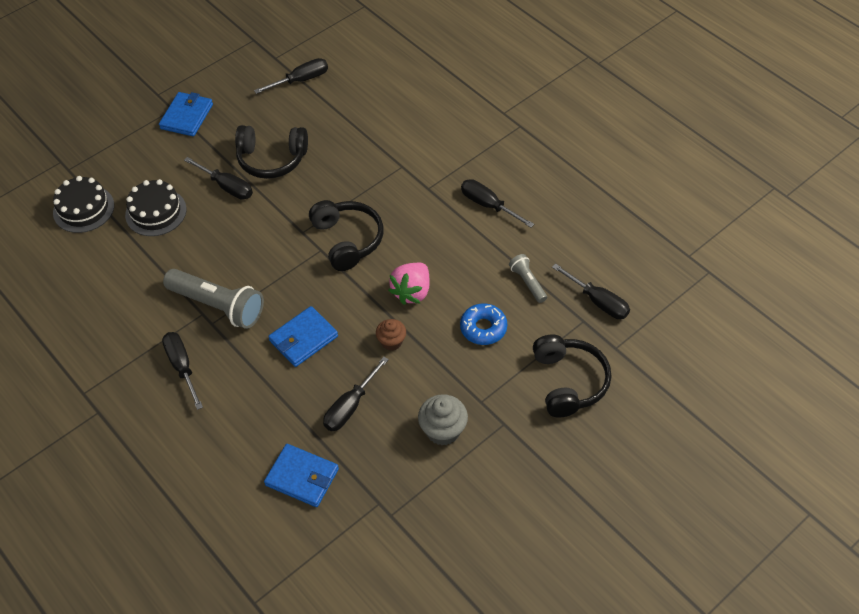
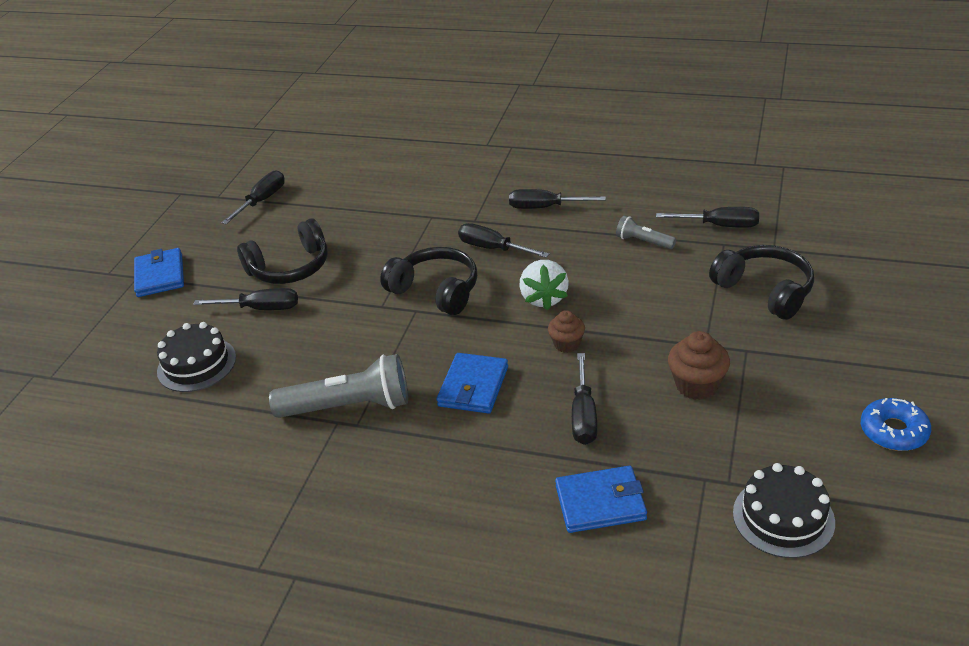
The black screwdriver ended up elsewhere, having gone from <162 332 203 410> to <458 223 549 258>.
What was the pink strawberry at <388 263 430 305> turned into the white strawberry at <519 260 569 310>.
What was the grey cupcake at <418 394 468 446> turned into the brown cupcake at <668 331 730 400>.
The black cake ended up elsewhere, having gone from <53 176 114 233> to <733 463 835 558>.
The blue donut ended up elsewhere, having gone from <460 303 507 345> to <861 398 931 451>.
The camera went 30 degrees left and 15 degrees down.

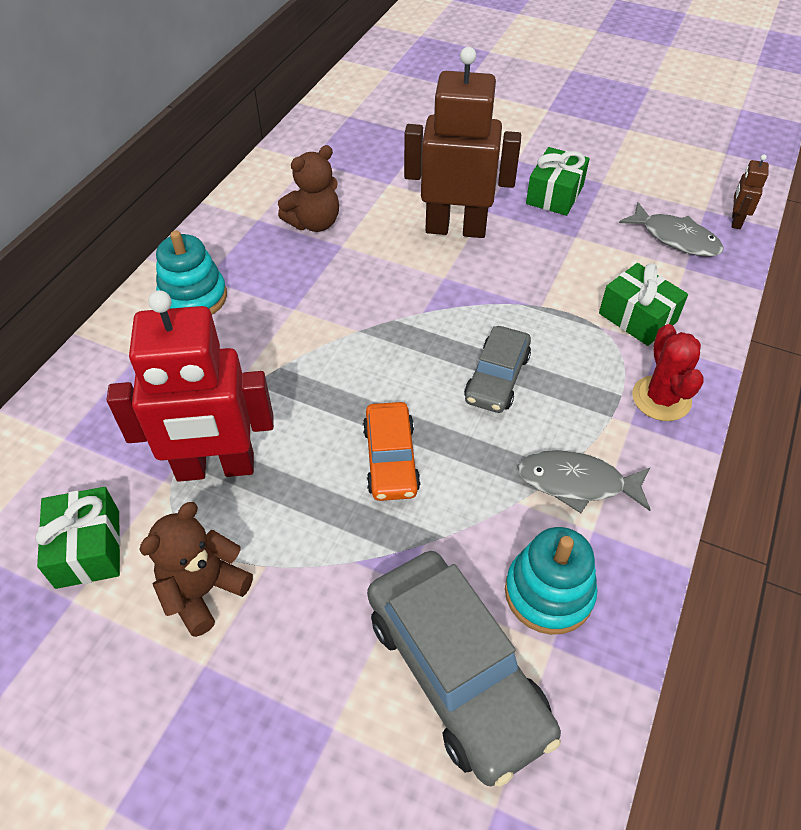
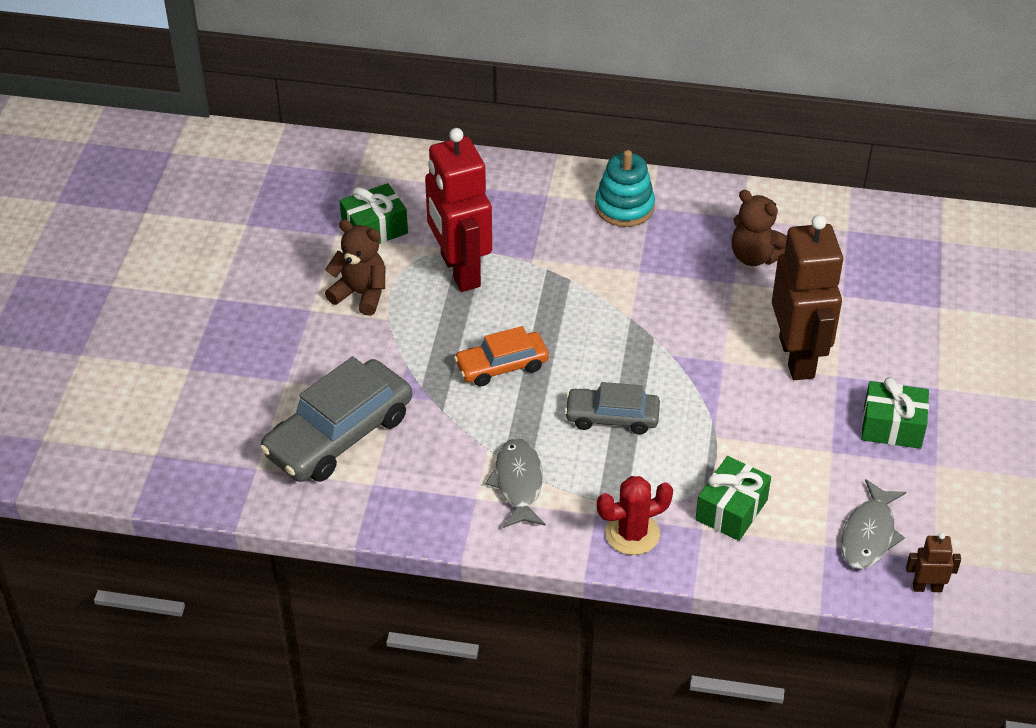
The second view lost the turquoise stacking toy at <505 527 597 635>.
The camera went 75 degrees right and 5 degrees down.

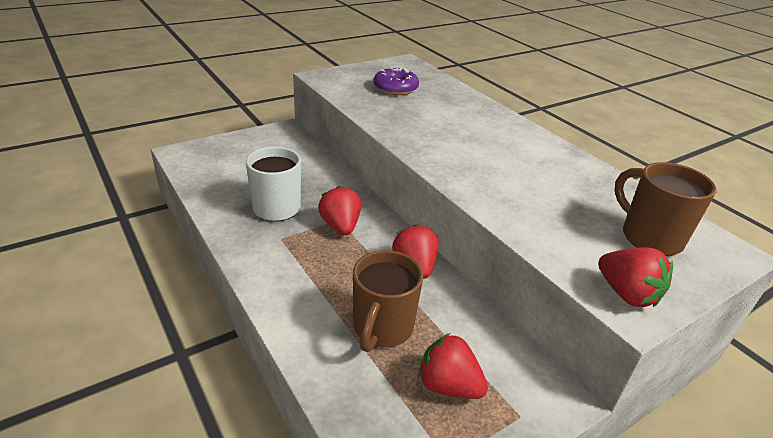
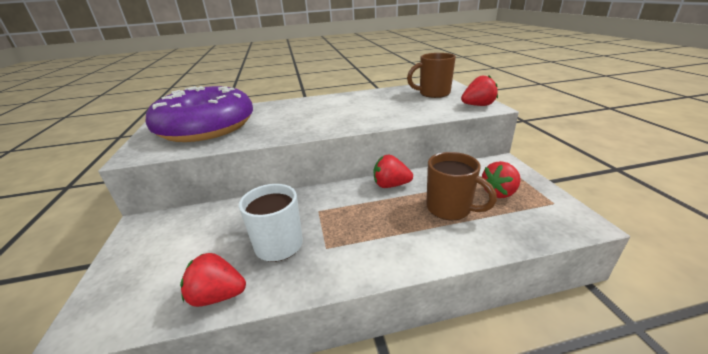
The size of the purple donut at <373 67 419 95> changed by a factor of 2.39.
The red strawberry ended up elsewhere, having gone from <318 186 361 235> to <180 253 246 307>.
The camera went 65 degrees left and 5 degrees down.

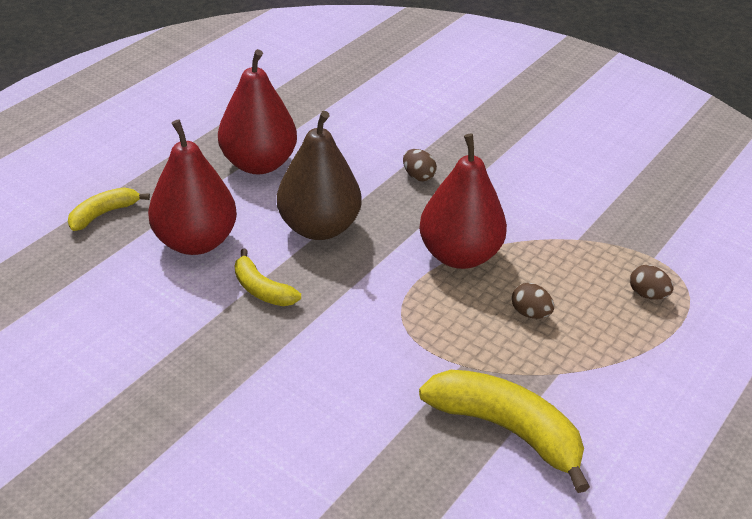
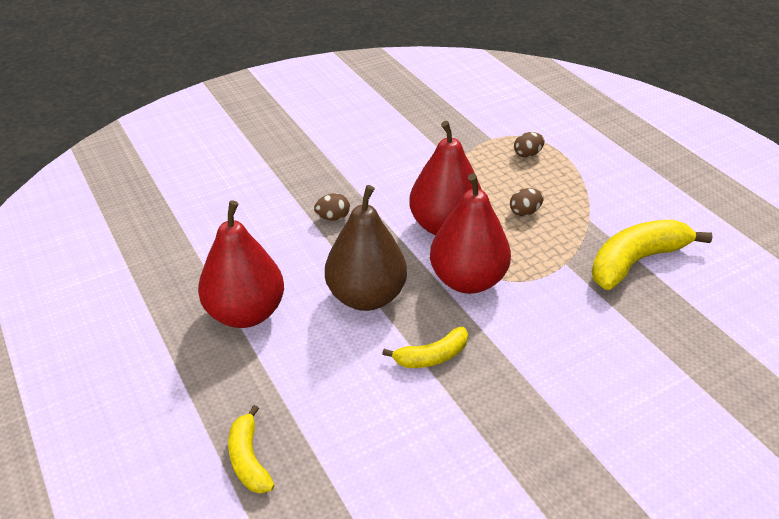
The red pear ended up elsewhere, having gone from <148 119 237 255> to <430 173 511 294>.
The camera went 65 degrees left and 0 degrees up.

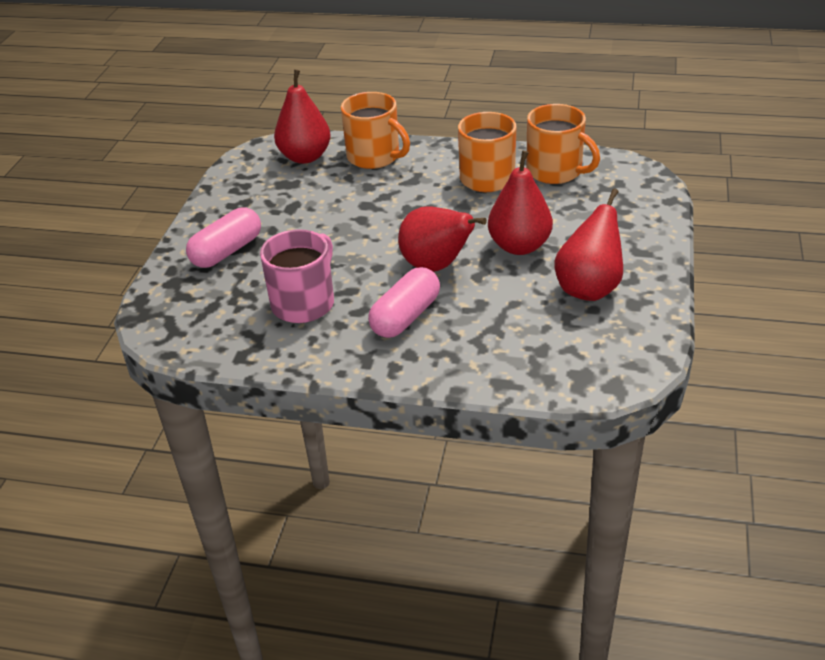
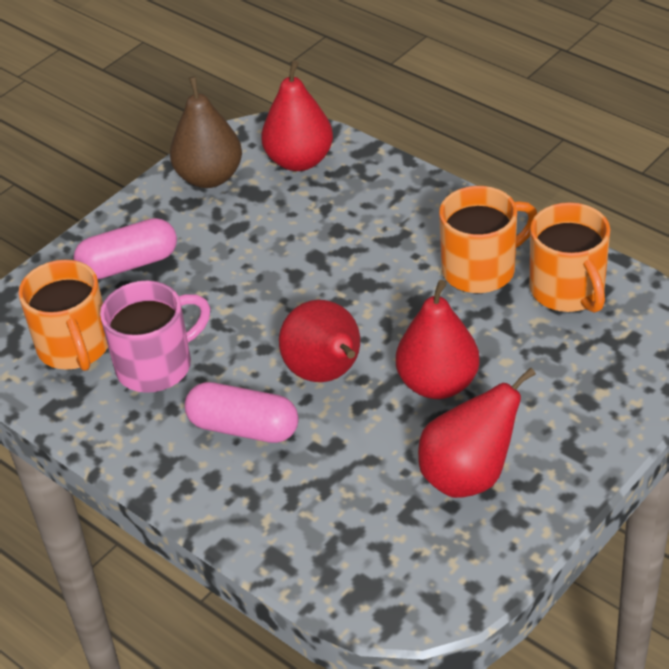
The orange mug ended up elsewhere, having gone from <341 92 410 169> to <18 260 108 371>.
The second view gained the brown pear at <170 76 242 188>.
The pink capsule at <368 267 440 338> ended up facing another way, 45 degrees clockwise from before.
The camera went 30 degrees right and 5 degrees up.

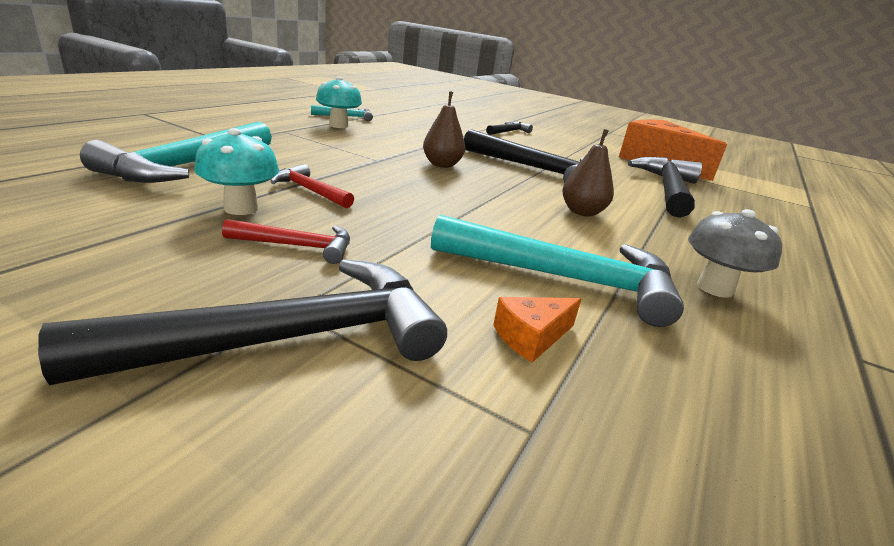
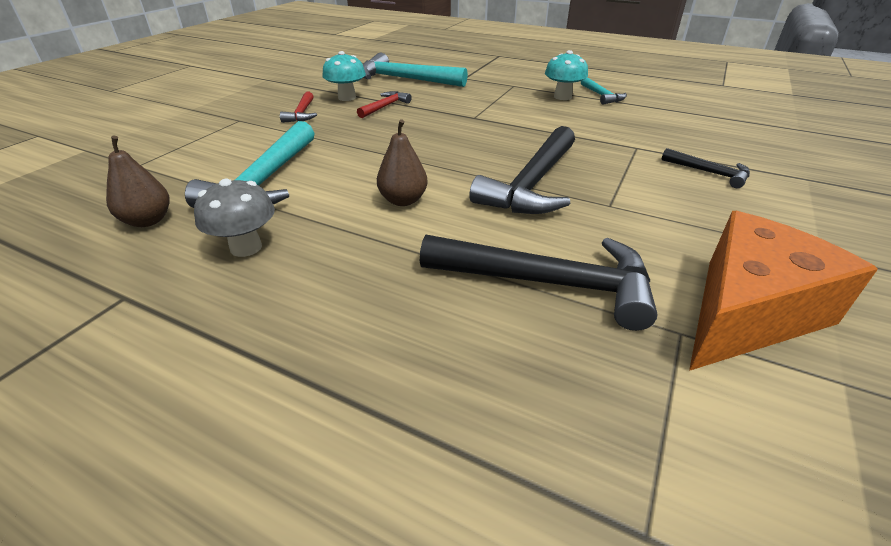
The brown pear ended up elsewhere, having gone from <423 92 465 168> to <106 136 170 227>.
The second view lost the black hammer at <38 259 447 385>.
The second view lost the orange cheese at <493 297 581 363>.
The camera went 90 degrees right and 10 degrees up.

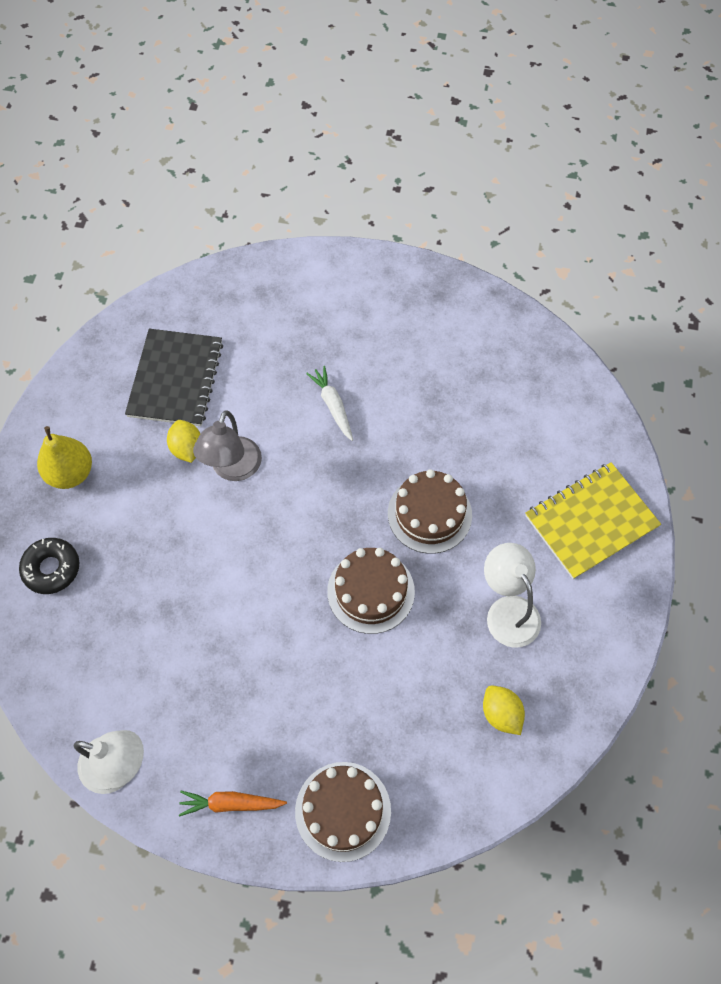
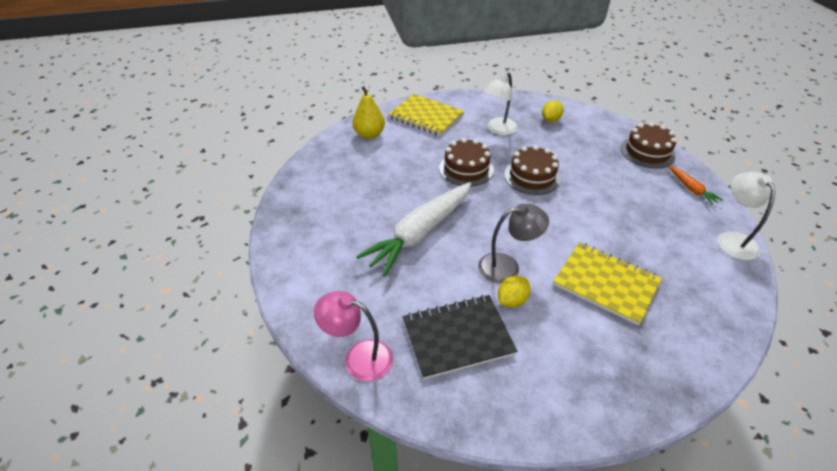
The second view gained the pink lamp at <314 291 393 381>.
The yellow pear ended up elsewhere, having gone from <37 426 92 489> to <353 86 385 139>.
The size of the white carrot at <306 366 353 441> changed by a factor of 2.23.
The second view gained the yellow notebook at <553 242 662 326>.
The second view lost the black donut at <19 538 80 594>.
The camera went 115 degrees left and 20 degrees down.

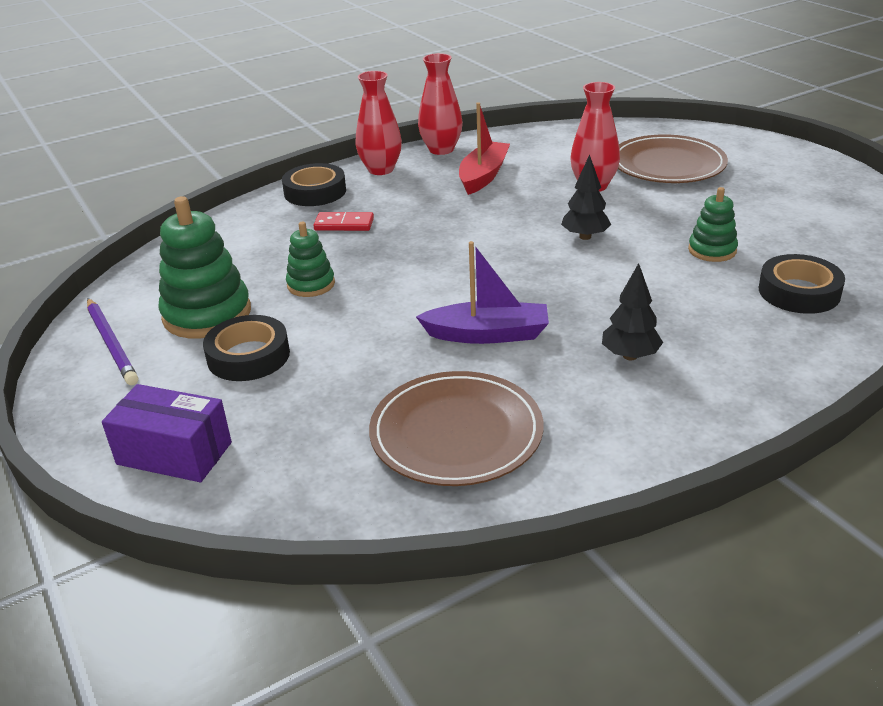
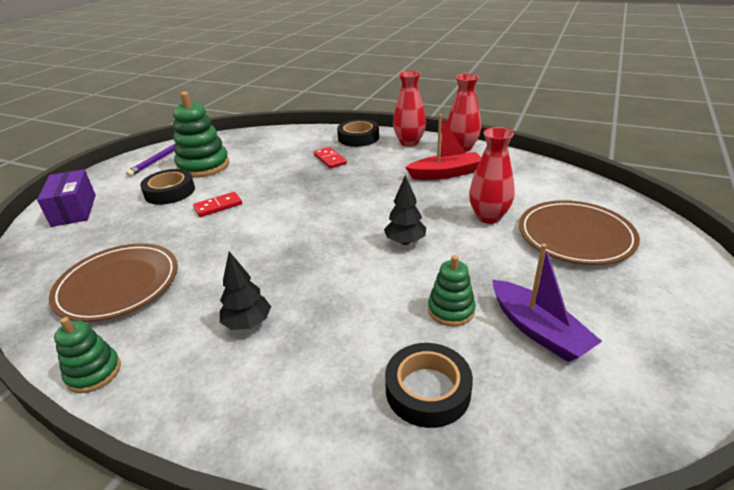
The green stacking toy ended up elsewhere, having gone from <286 221 335 297> to <54 317 121 393>.
The second view gained the red domino at <193 192 242 217>.
The purple boat ended up elsewhere, having gone from <416 241 549 344> to <492 244 602 362>.
The camera went 55 degrees right and 0 degrees up.

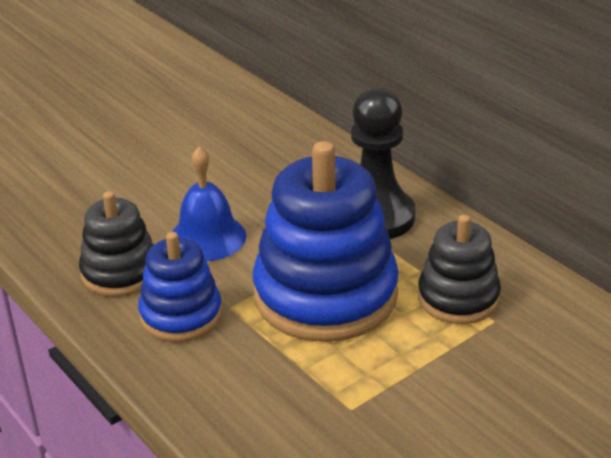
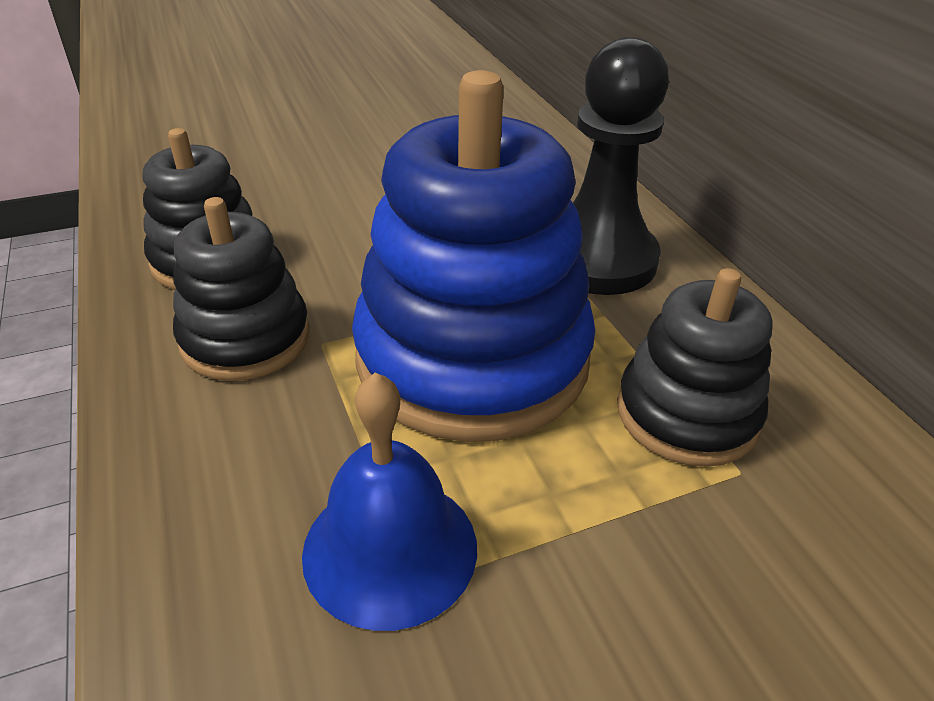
What was the blue stacking toy at <138 232 222 342> turned into the black stacking toy at <173 197 310 381>.
The blue bell ended up elsewhere, having gone from <172 146 246 261> to <302 372 477 631>.
The camera went 15 degrees right and 5 degrees up.

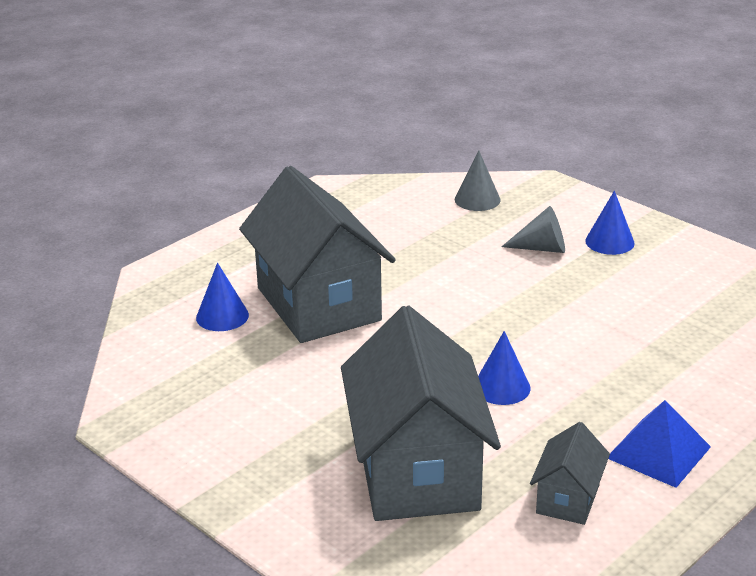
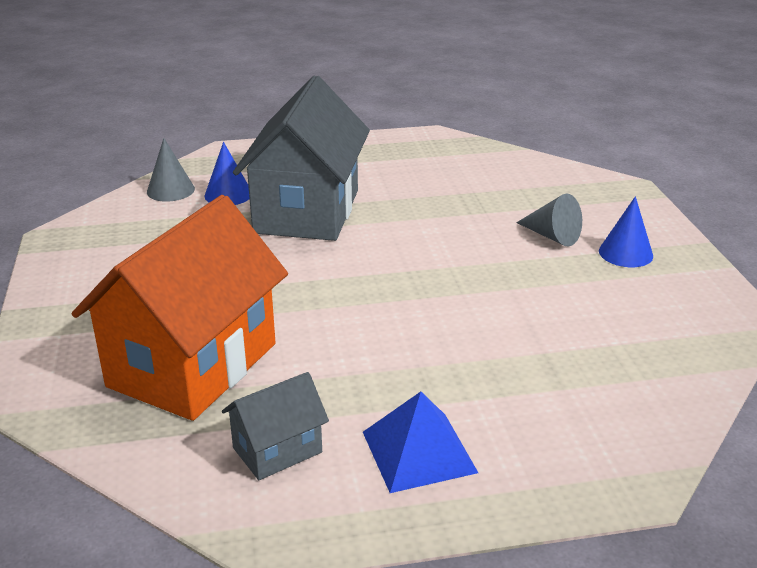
What was the grey house at <341 305 501 521> turned into the orange house at <72 195 288 421>.
The grey cone ended up elsewhere, having gone from <455 150 501 211> to <147 138 195 202>.
The second view lost the blue cone at <478 331 531 405>.
The camera went 35 degrees right and 0 degrees up.

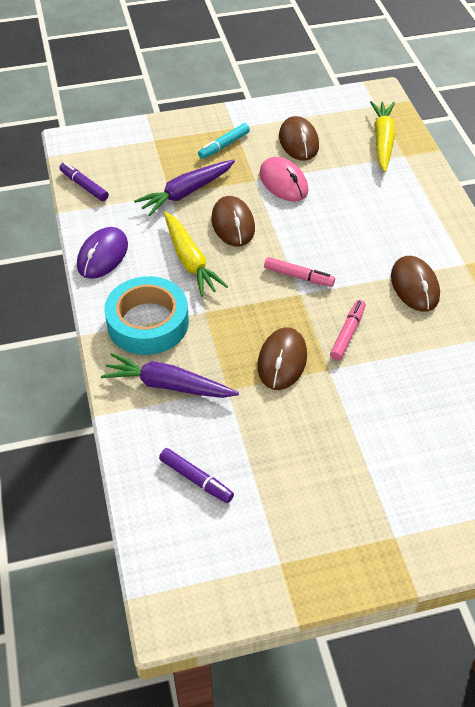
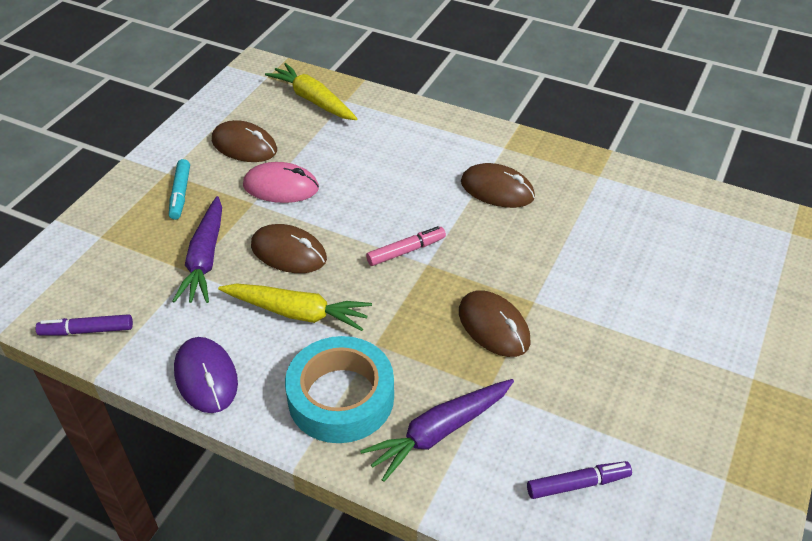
The second view lost the pink marker at <330 300 366 360>.
The camera went 50 degrees left and 5 degrees down.

